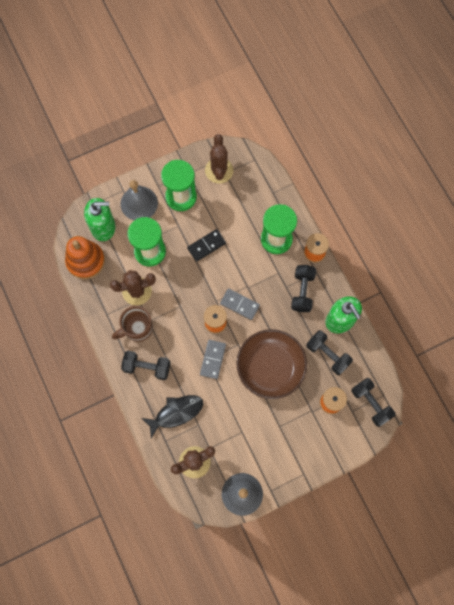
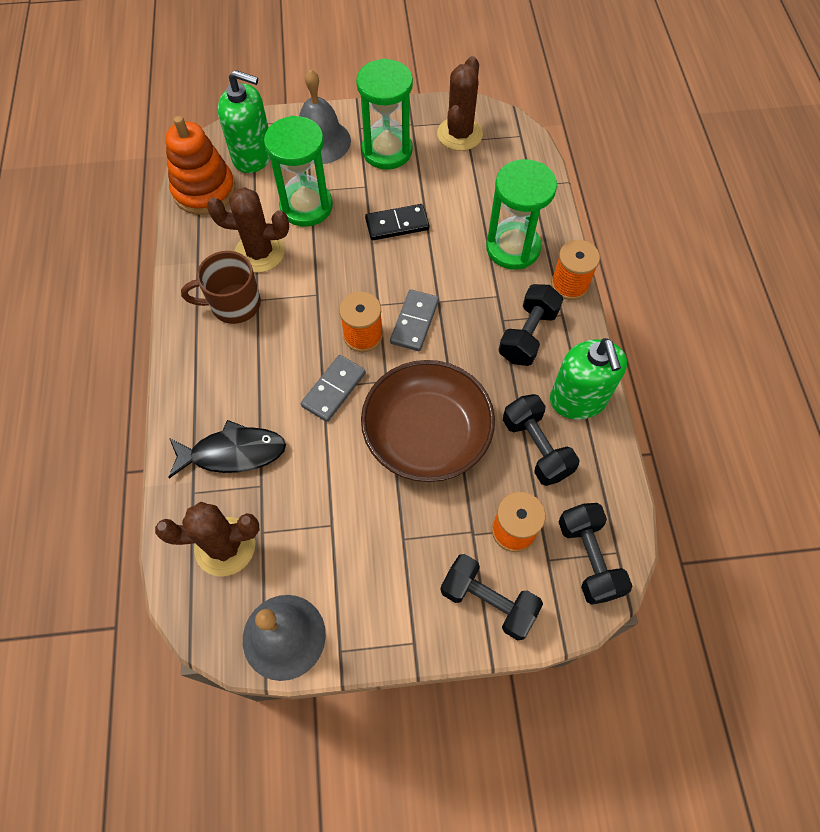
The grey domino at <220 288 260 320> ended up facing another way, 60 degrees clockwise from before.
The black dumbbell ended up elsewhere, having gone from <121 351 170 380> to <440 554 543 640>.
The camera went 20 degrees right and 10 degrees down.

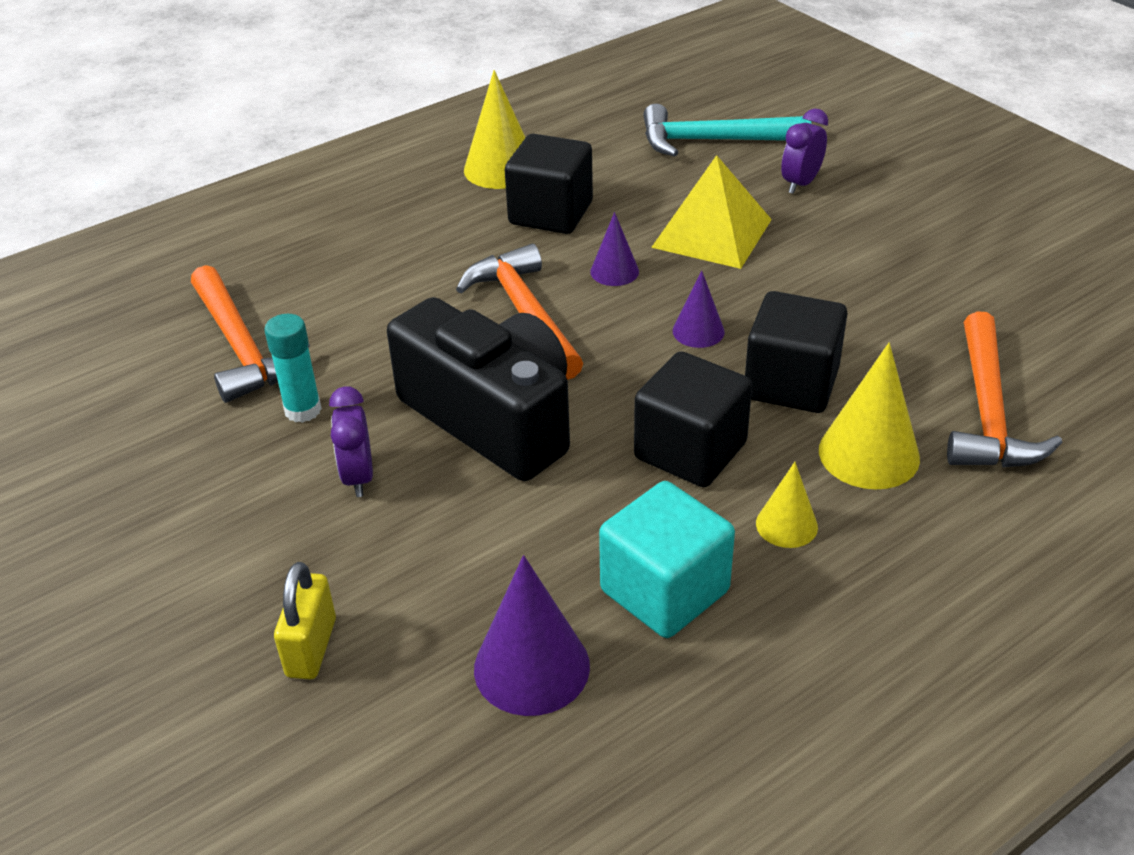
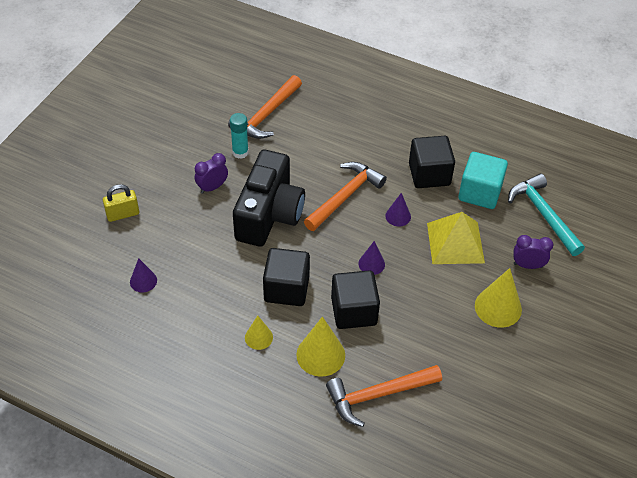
The size of the purple cone at <474 555 590 716> changed by a factor of 0.58.
The turquoise cube ended up elsewhere, having gone from <599 481 735 638> to <458 152 508 209>.
The yellow cone ended up elsewhere, having gone from <464 70 526 189> to <475 268 522 328>.
The camera went 60 degrees right and 10 degrees up.

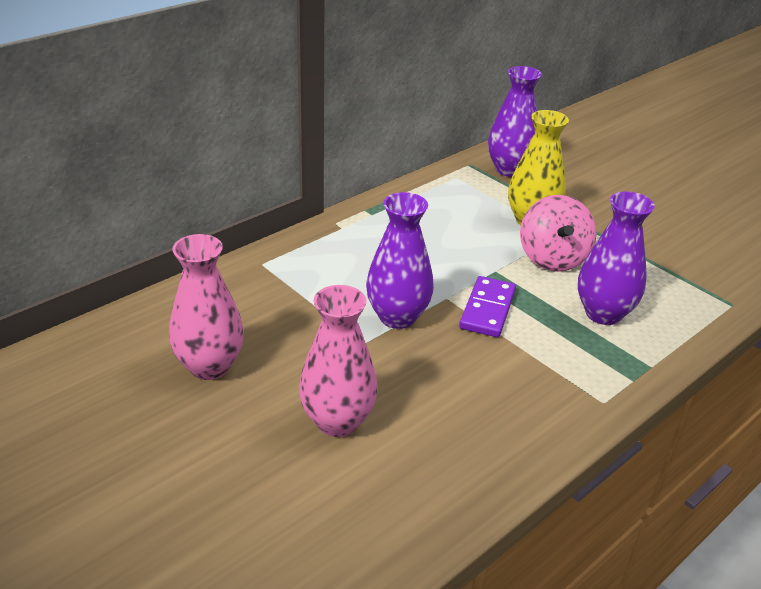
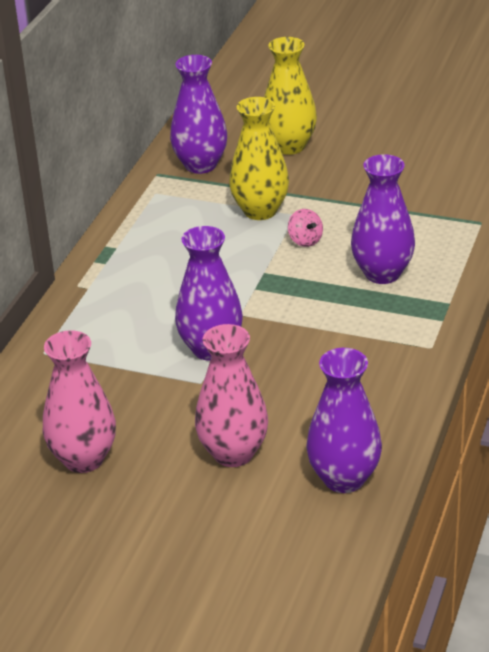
The second view gained the yellow vase at <264 37 317 155>.
The size of the pink spinning top at <520 195 597 272> changed by a factor of 0.49.
The second view gained the purple vase at <306 348 382 493>.
The second view lost the purple domino at <459 276 516 337>.
The camera went 25 degrees left and 0 degrees up.

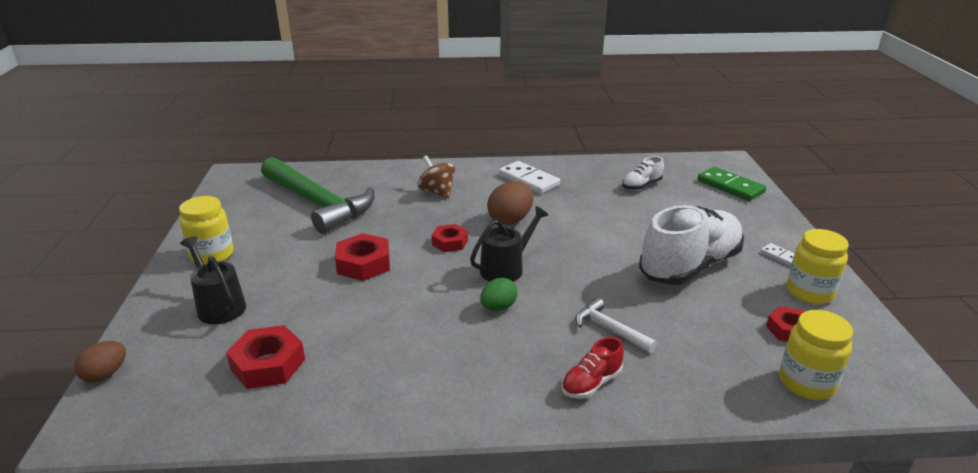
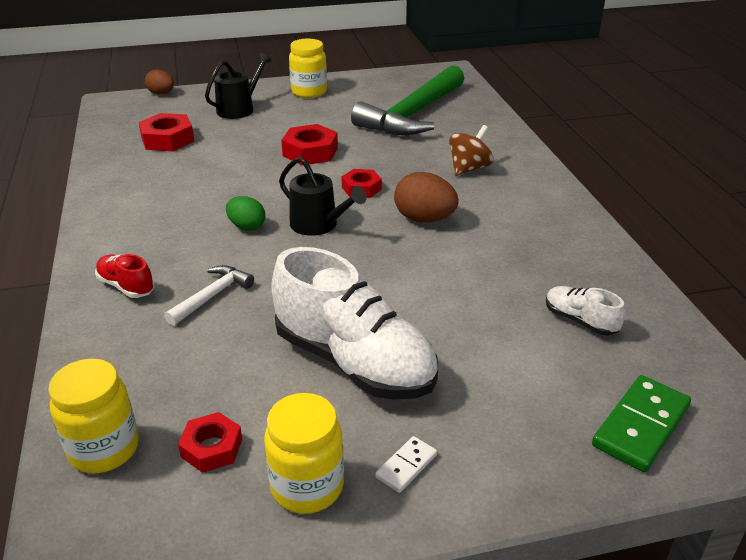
The second view lost the white domino at <499 161 560 194>.
The camera went 80 degrees right and 5 degrees up.

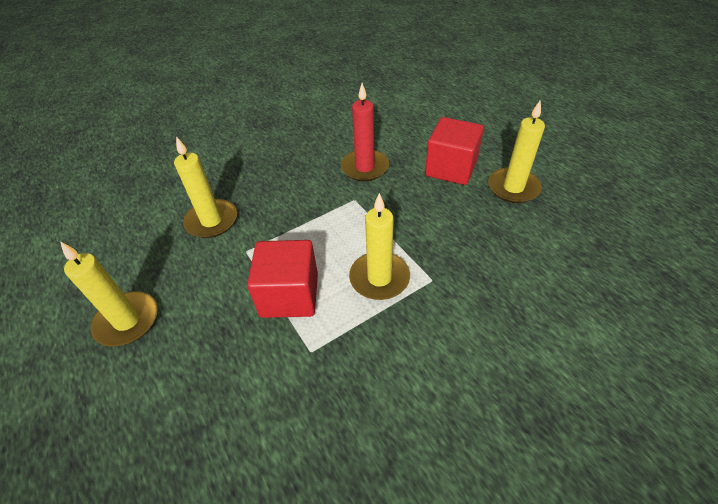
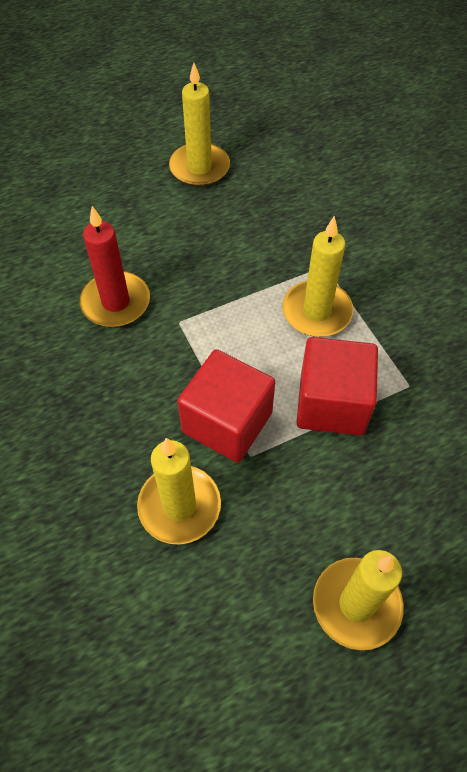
The red cube ended up elsewhere, having gone from <425 117 484 185> to <177 349 275 463>.
The camera went 85 degrees left and 10 degrees up.

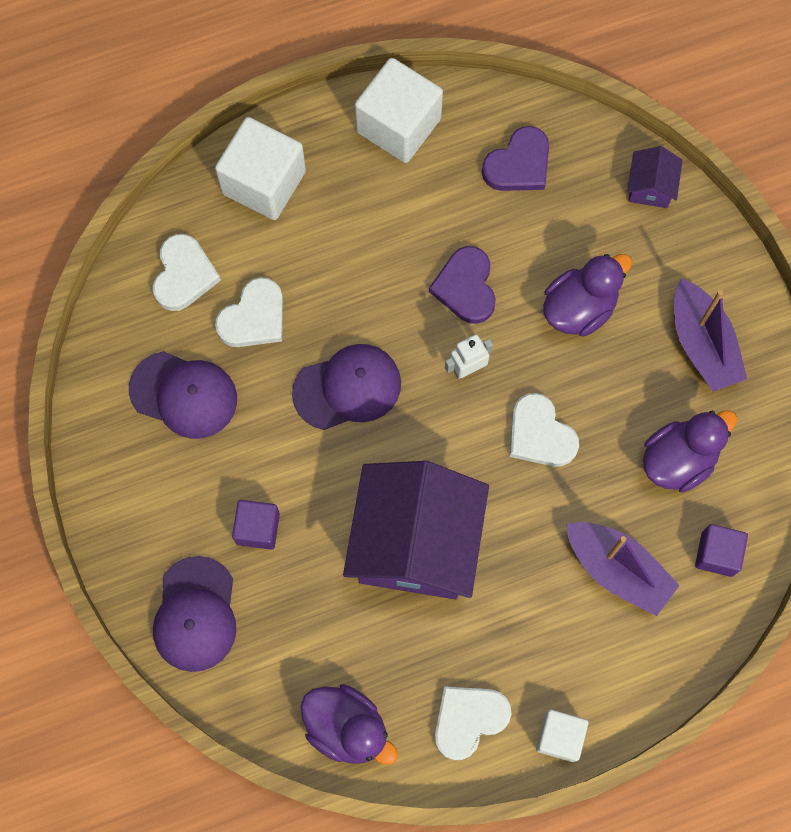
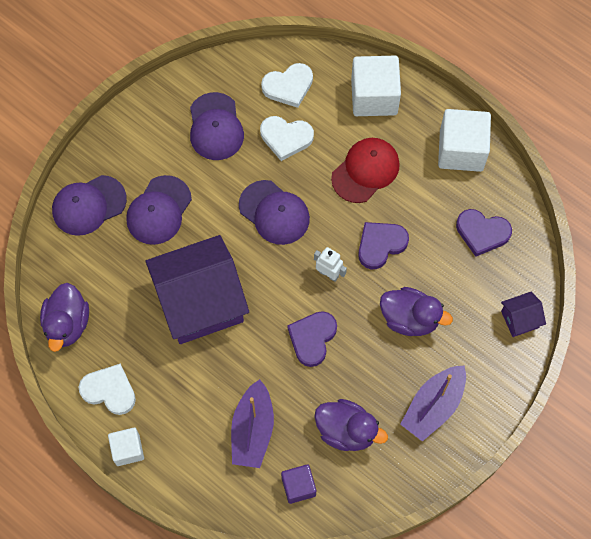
Where the purple cube stood at <232 500 280 550>, the purple cap came to stand at <126 175 192 245>.
What was the white heart at <510 393 579 467> turned into the purple heart at <287 311 337 367>.
The second view gained the red cap at <331 138 400 203>.
The camera went 60 degrees right and 5 degrees down.

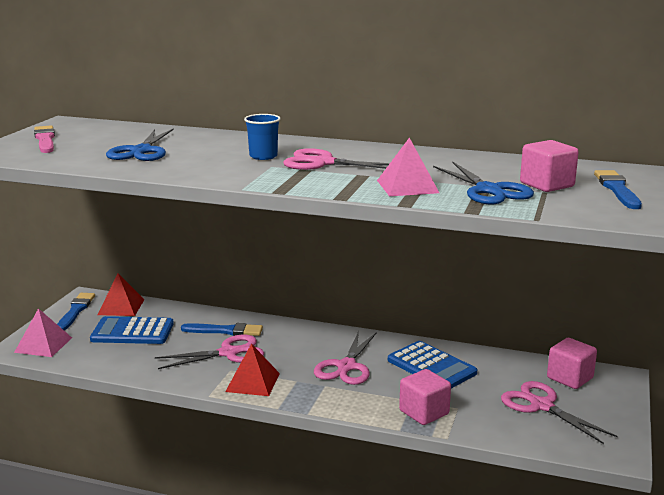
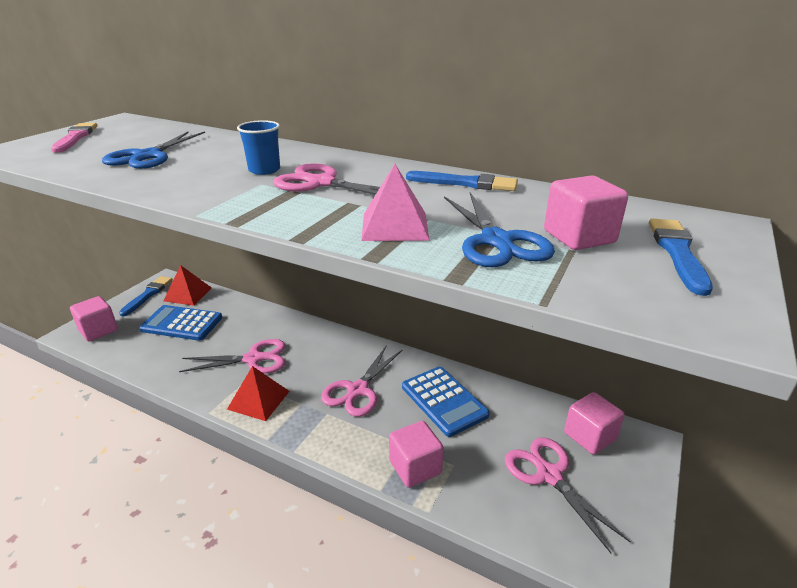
Where the pink pyramid stood at <14 308 72 357>, the pink cube came to stand at <70 296 118 341>.
The blue brush ended up elsewhere, having gone from <181 323 263 336> to <406 171 518 191>.
The camera went 10 degrees right and 10 degrees up.

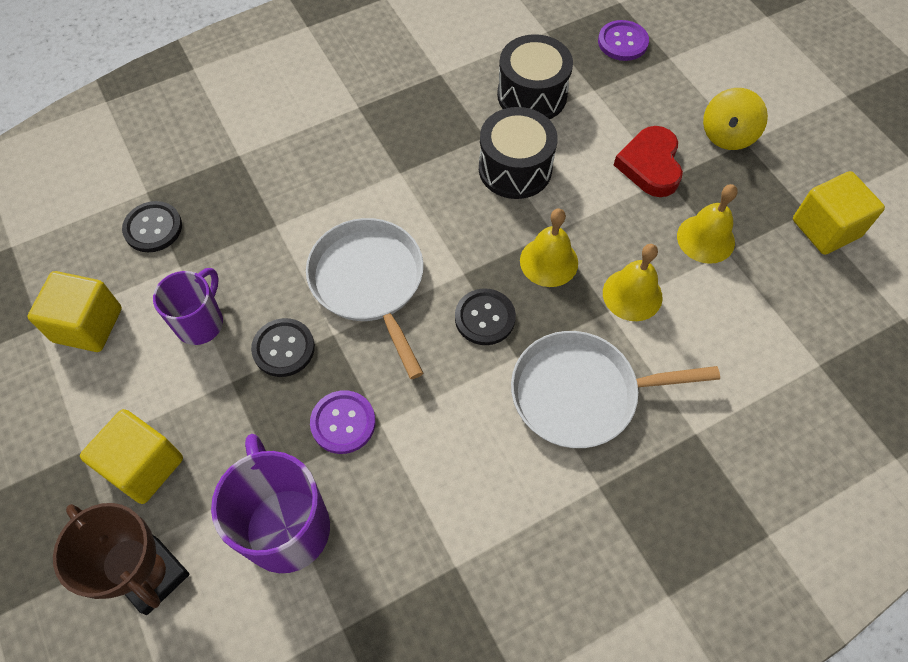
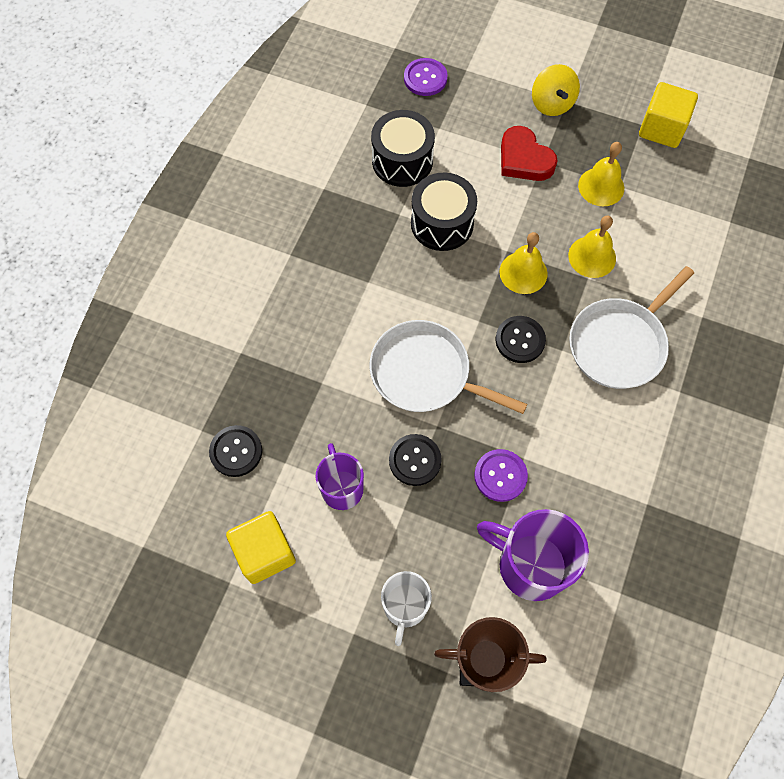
Where the yellow cube stood at <80 409 183 504>, the white mug came to stand at <381 571 432 646>.
The camera went 40 degrees left and 5 degrees up.

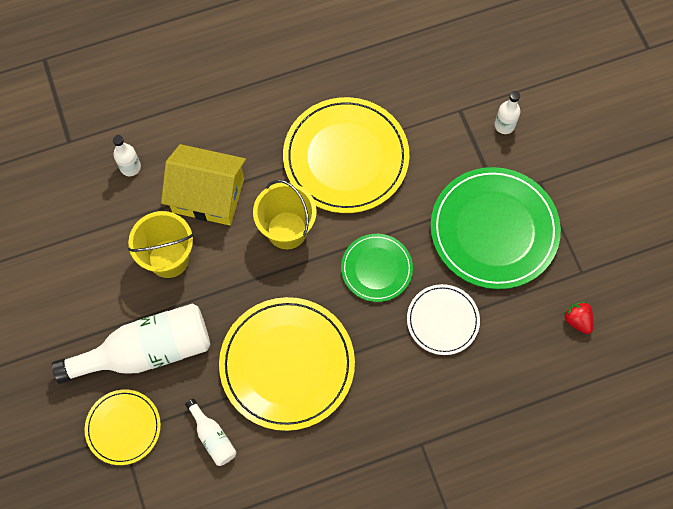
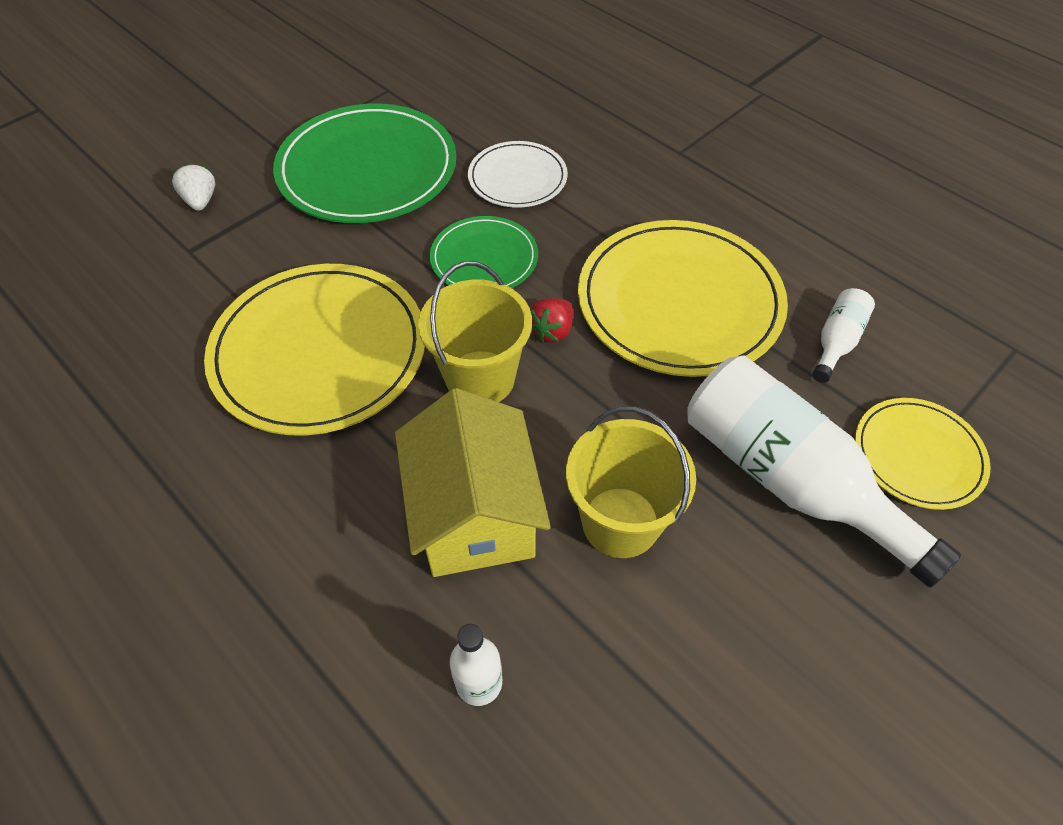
Where the white bottle stood at <494 91 520 134>, the white strawberry came to stand at <172 164 215 211>.
The red strawberry ended up elsewhere, having gone from <564 302 593 334> to <530 298 573 343>.
The camera went 115 degrees left and 15 degrees down.

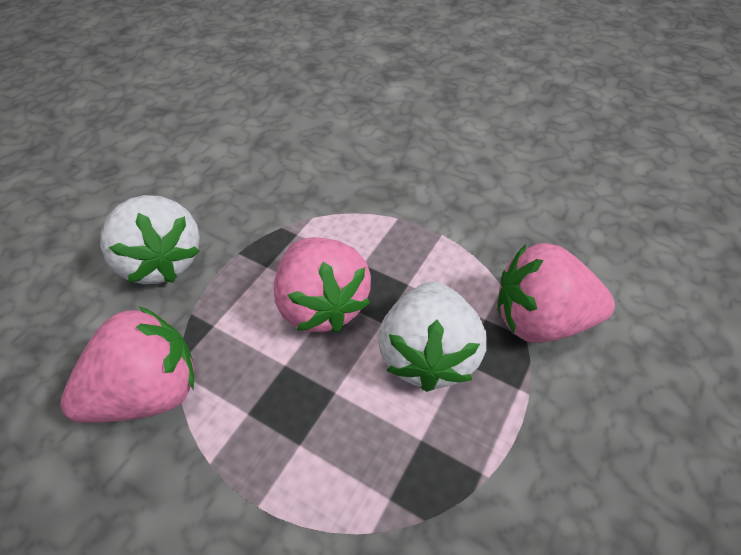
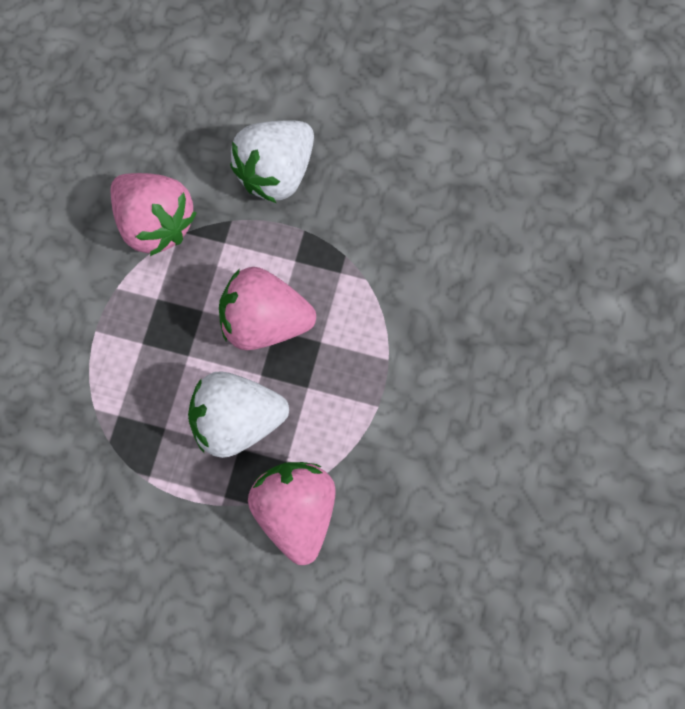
The pink strawberry at <274 237 371 333> ended up facing another way, 45 degrees clockwise from before.
The camera went 75 degrees right and 25 degrees up.

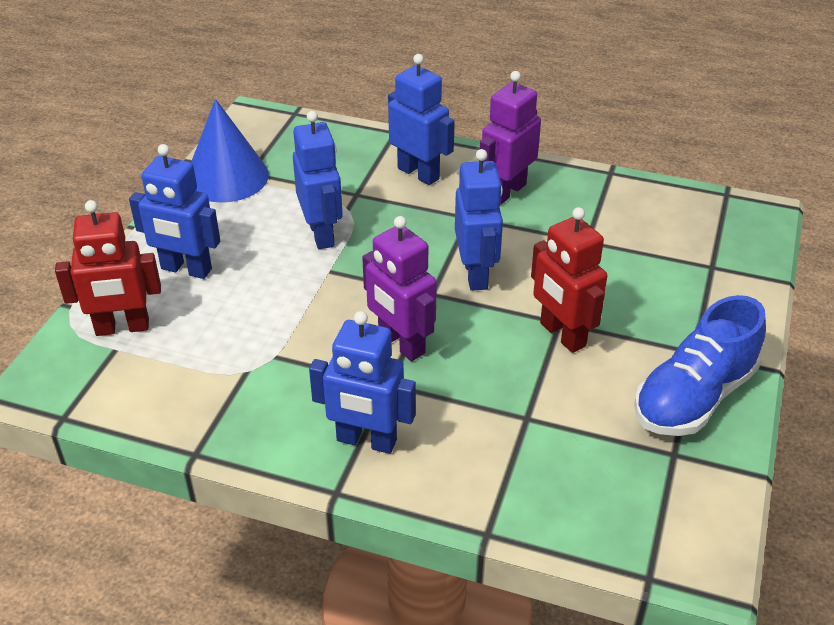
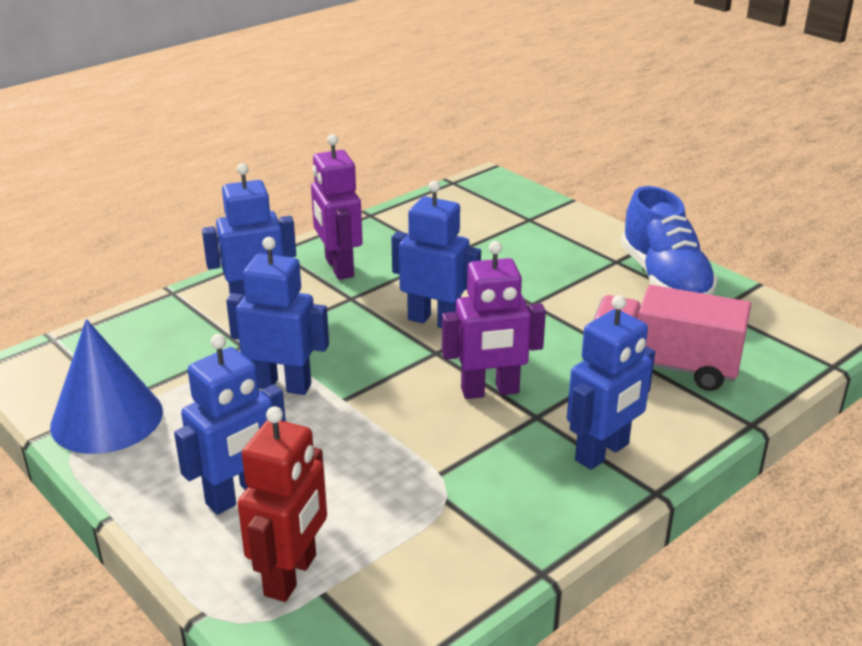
The second view gained the pink truck at <593 285 751 391>.
The second view lost the red robot at <531 207 607 353>.
The camera went 60 degrees left and 10 degrees down.

